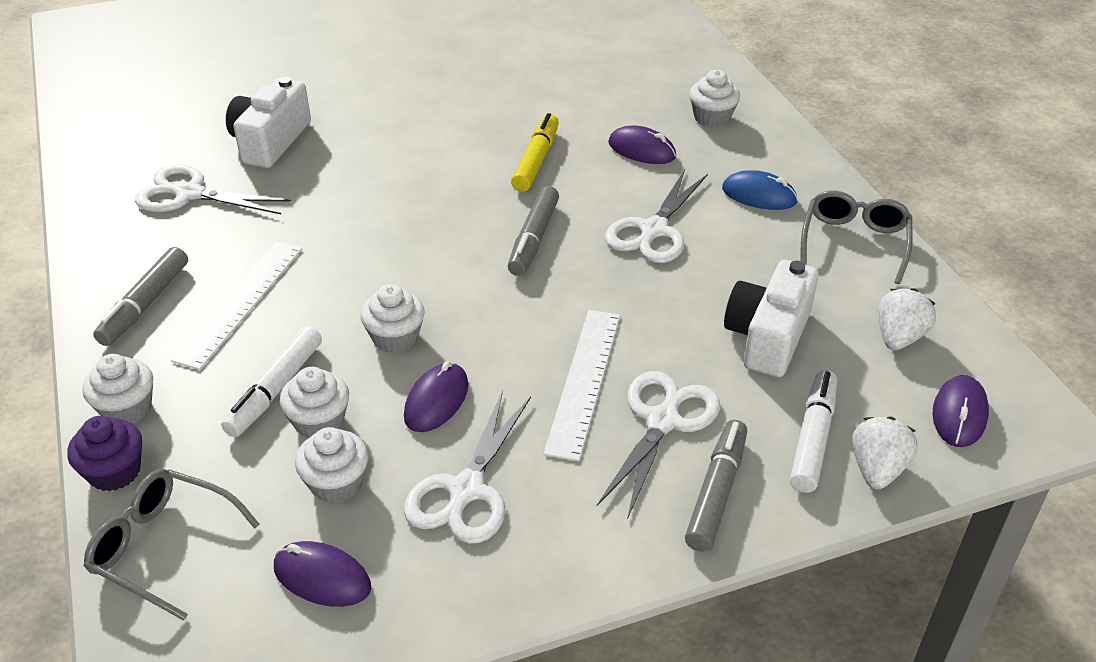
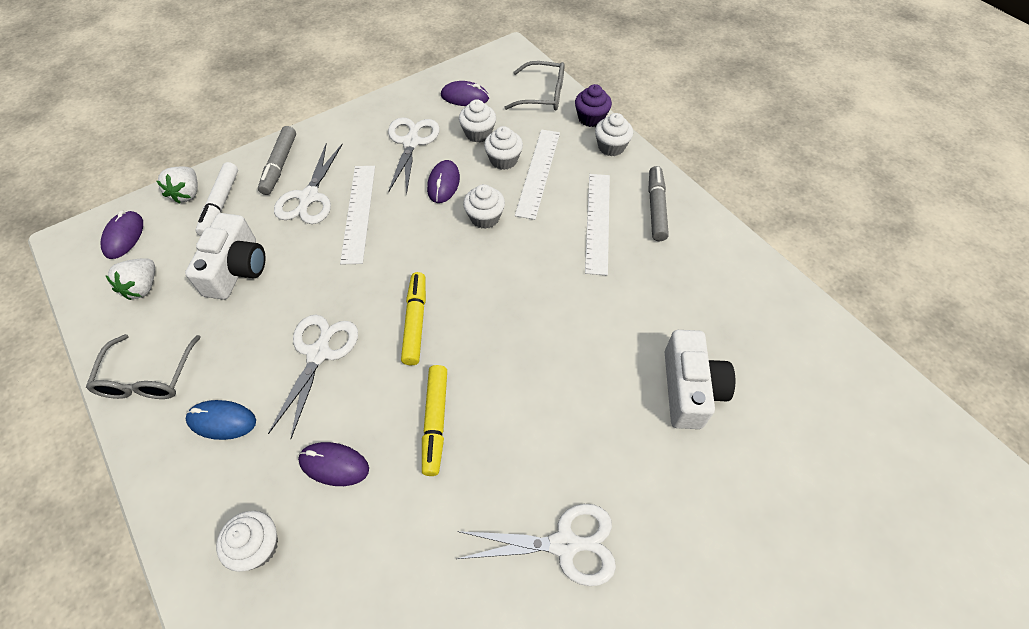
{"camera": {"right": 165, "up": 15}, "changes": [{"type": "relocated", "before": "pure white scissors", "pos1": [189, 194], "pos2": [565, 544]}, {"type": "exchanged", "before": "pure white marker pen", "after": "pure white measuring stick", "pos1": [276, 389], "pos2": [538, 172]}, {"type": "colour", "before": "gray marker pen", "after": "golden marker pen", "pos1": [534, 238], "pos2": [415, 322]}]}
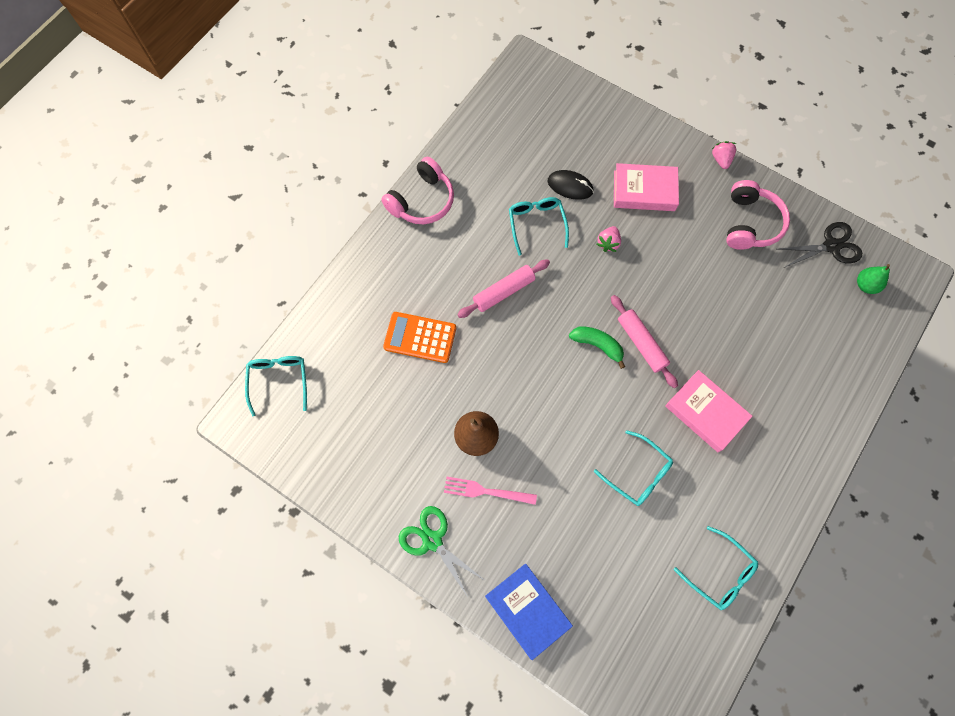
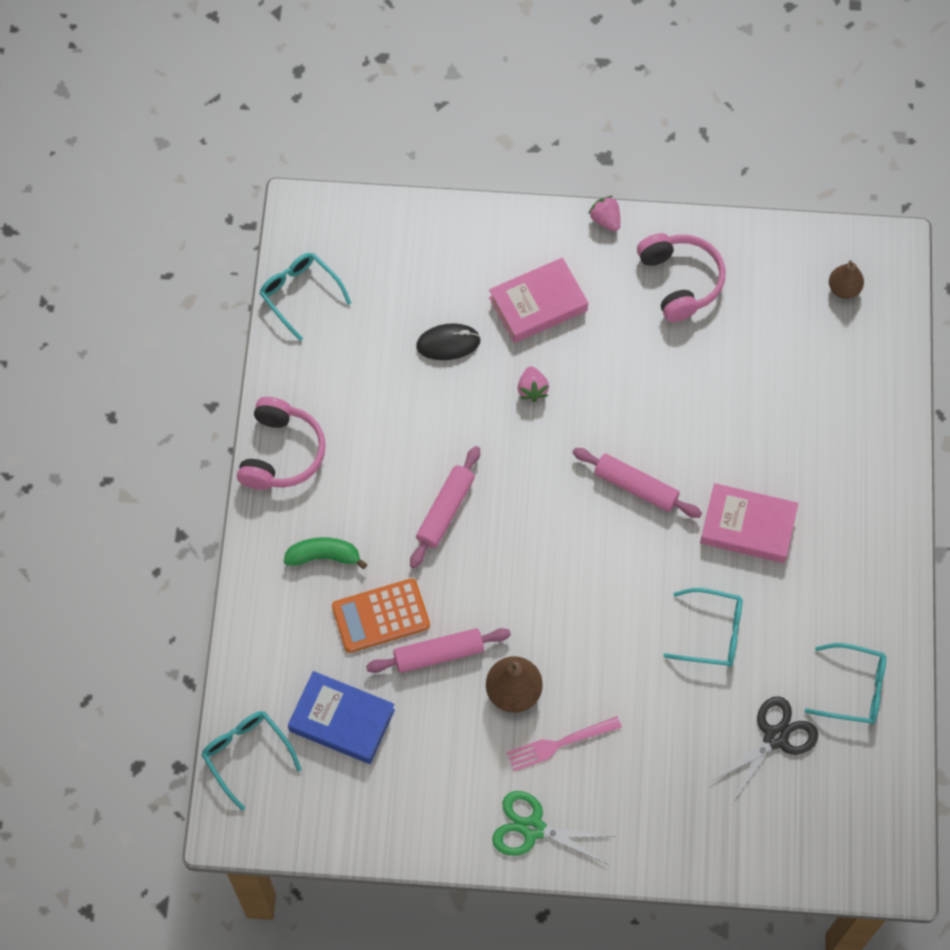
{"camera": {"right": -30, "up": -5}, "changes": [{"type": "relocated", "before": "royal blue hardcover", "pos1": [527, 610], "pos2": [342, 720]}, {"type": "relocated", "before": "aqua spectacles", "pos1": [536, 224], "pos2": [300, 295]}, {"type": "relocated", "before": "green toy banana", "pos1": [597, 345], "pos2": [324, 556]}, {"type": "relocated", "before": "ebony scissors", "pos1": [831, 246], "pos2": [775, 738]}, {"type": "colour", "before": "green toy pear", "after": "russet toy pear", "pos1": [865, 285], "pos2": [844, 289]}, {"type": "appeared", "after": "rose-pink rolling pin", "pos2": [438, 654]}]}
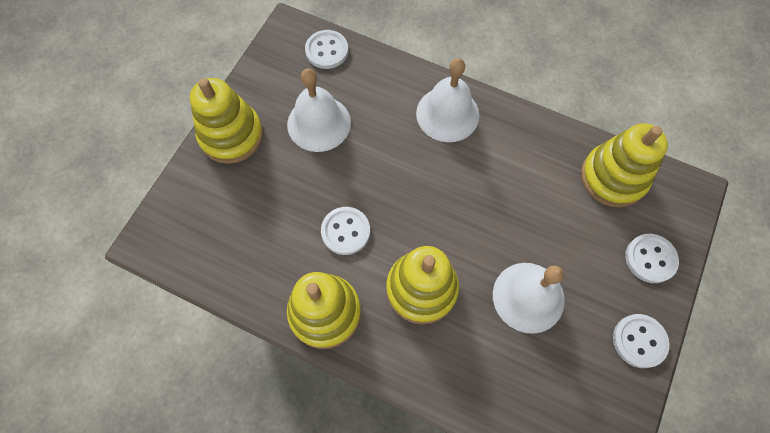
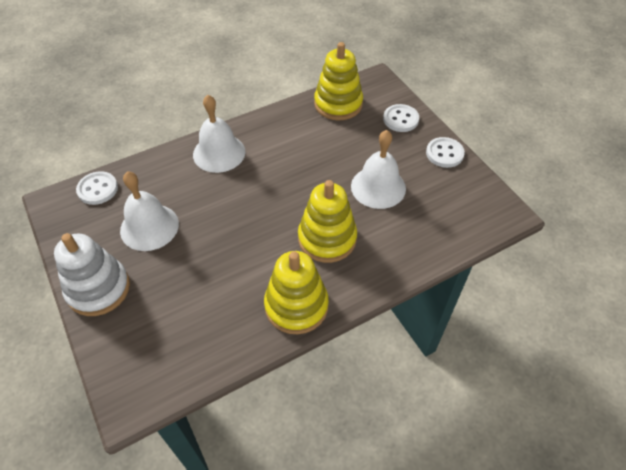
{"camera": {"right": -55, "up": -15}, "changes": [{"type": "colour", "before": "golden stacking rings", "after": "pure white stacking rings", "pos1": [231, 135], "pos2": [98, 289]}, {"type": "missing", "before": "pure white button", "pos1": [345, 231]}]}
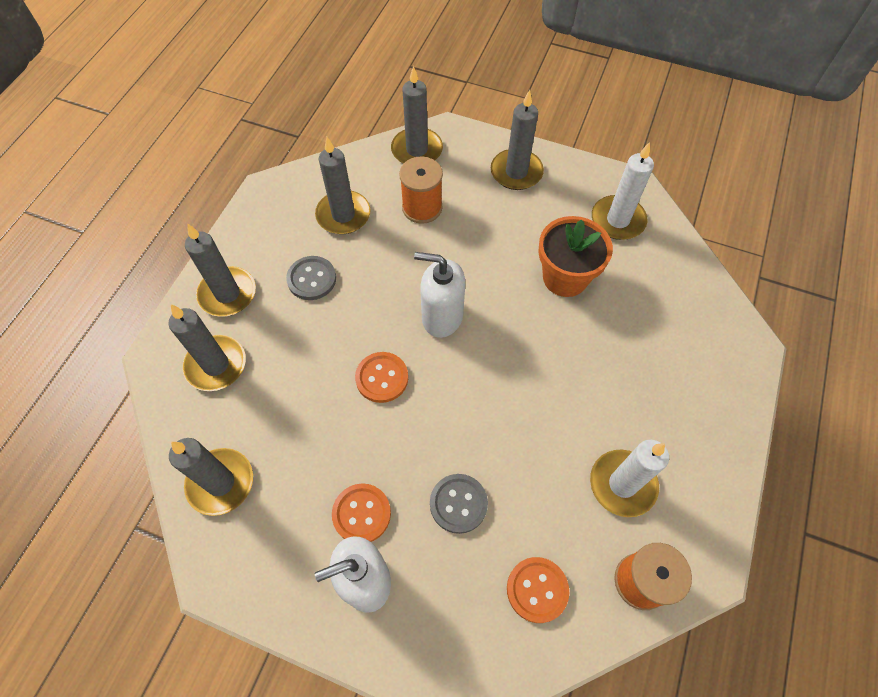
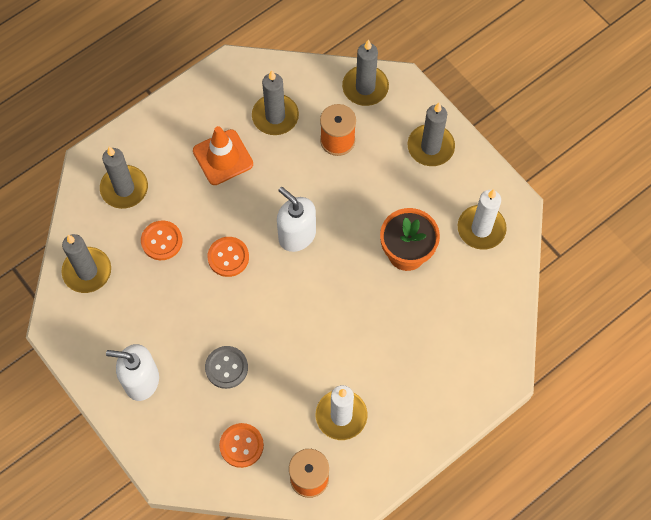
{"camera": {"right": 30, "up": 5}, "changes": [{"type": "missing", "before": "gray wax candle", "pos1": [227, 294]}, {"type": "exchanged", "before": "gray button", "after": "orange safety cone", "pos1": [312, 279], "pos2": [223, 157]}, {"type": "relocated", "before": "orange button", "pos1": [361, 514], "pos2": [162, 241]}]}
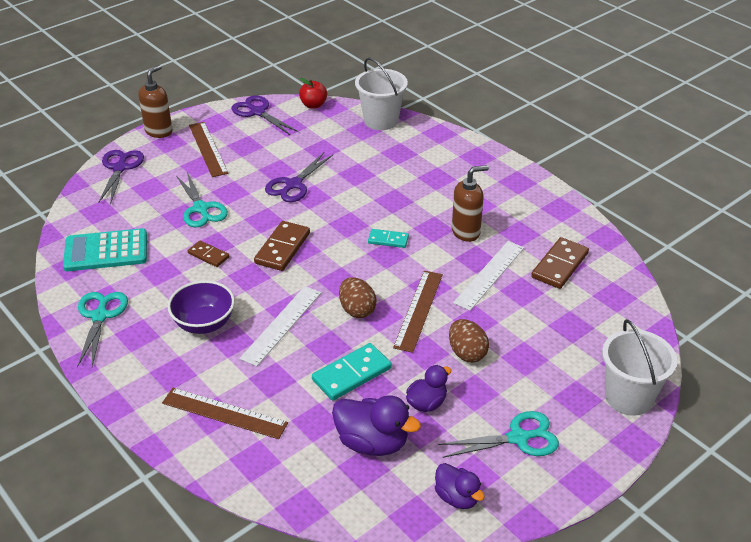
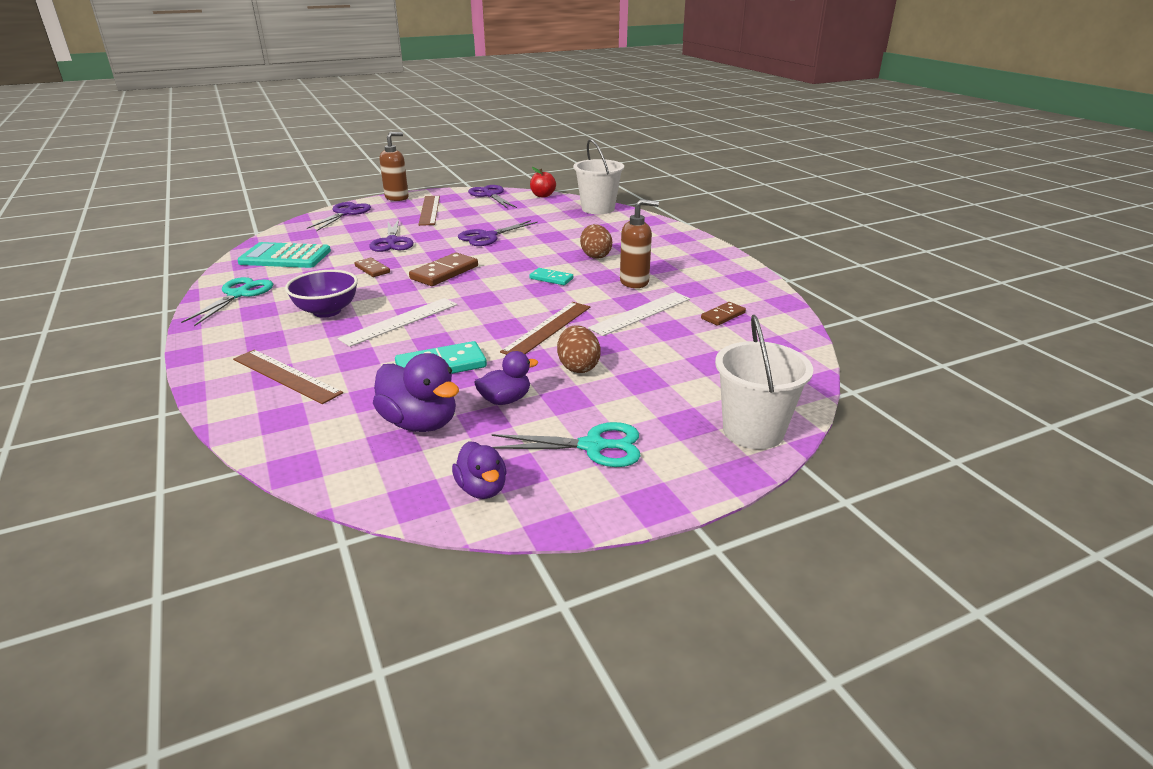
{"camera": {"right": 15, "up": -10}, "changes": [{"type": "colour", "before": "aqua scissors", "after": "violet scissors", "pos1": [201, 209], "pos2": [392, 242]}, {"type": "relocated", "before": "russet egg shape", "pos1": [357, 310], "pos2": [595, 256]}, {"type": "size", "before": "russet domino tile", "pos1": [560, 265], "pos2": [723, 316], "scale": 0.6}]}
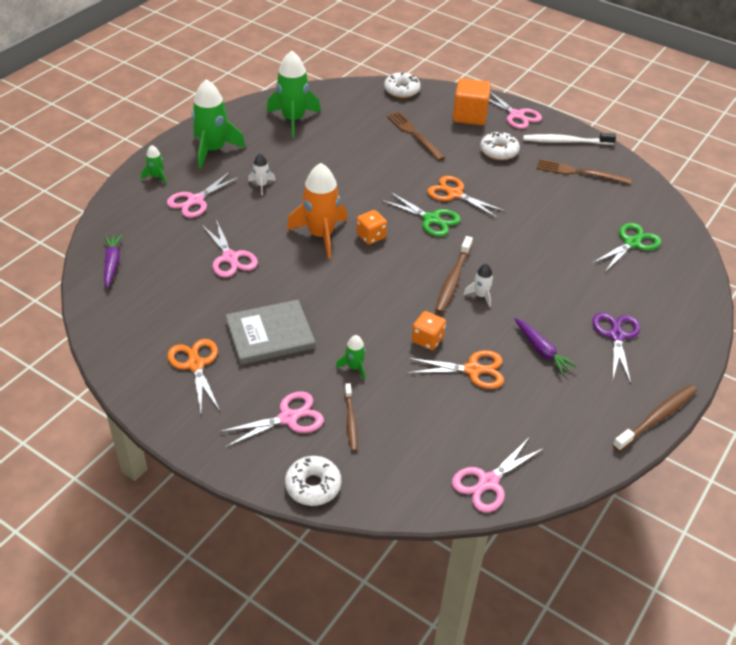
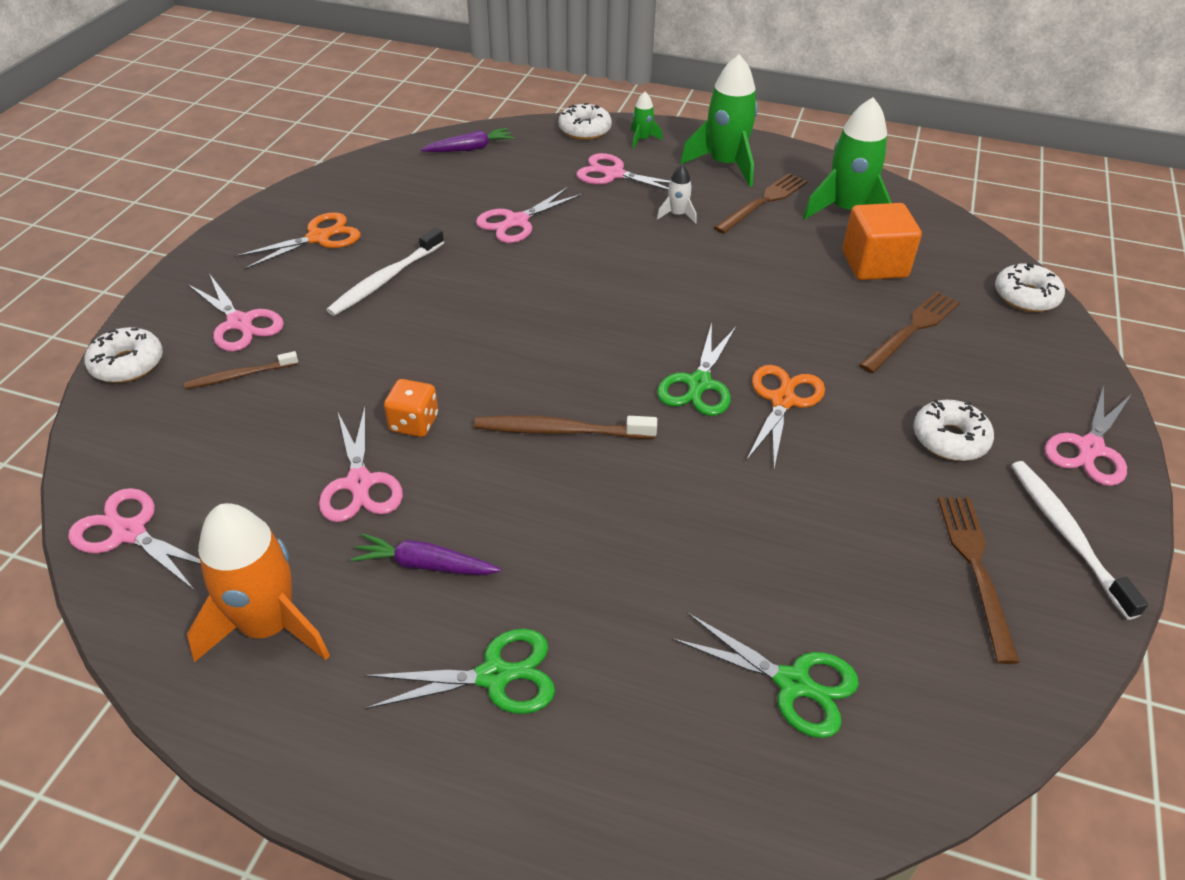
{"camera": {"right": 75, "up": 0}, "changes": [{"type": "exchanged", "before": "gray hardcover", "after": "pure white toothbrush", "pos1": [270, 334], "pos2": [385, 280]}, {"type": "relocated", "before": "orange toy rocket", "pos1": [321, 235], "pos2": [268, 626]}, {"type": "missing", "before": "green toy rocket", "pos1": [354, 367]}, {"type": "missing", "before": "orange dice", "pos1": [371, 236]}, {"type": "colour", "before": "orange scissors", "after": "rose-pink scissors", "pos1": [472, 370], "pos2": [360, 483]}, {"type": "relocated", "before": "orange solid cube", "pos1": [469, 116], "pos2": [874, 264]}, {"type": "missing", "before": "pure white toy rocket", "pos1": [480, 295]}, {"type": "spun", "before": "violet root vegetable", "pos1": [541, 350], "pos2": [425, 565], "turn": 60}, {"type": "colour", "before": "violet scissors", "after": "green scissors", "pos1": [616, 336], "pos2": [494, 676]}, {"type": "missing", "before": "russet toothbrush", "pos1": [657, 417]}, {"type": "appeared", "after": "pure white doughnut", "pos2": [585, 130]}, {"type": "appeared", "after": "russet table fork", "pos2": [763, 202]}]}
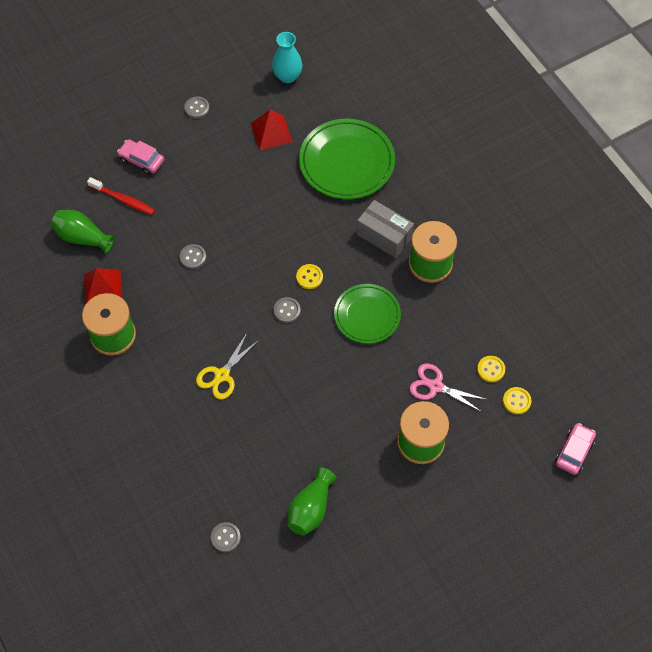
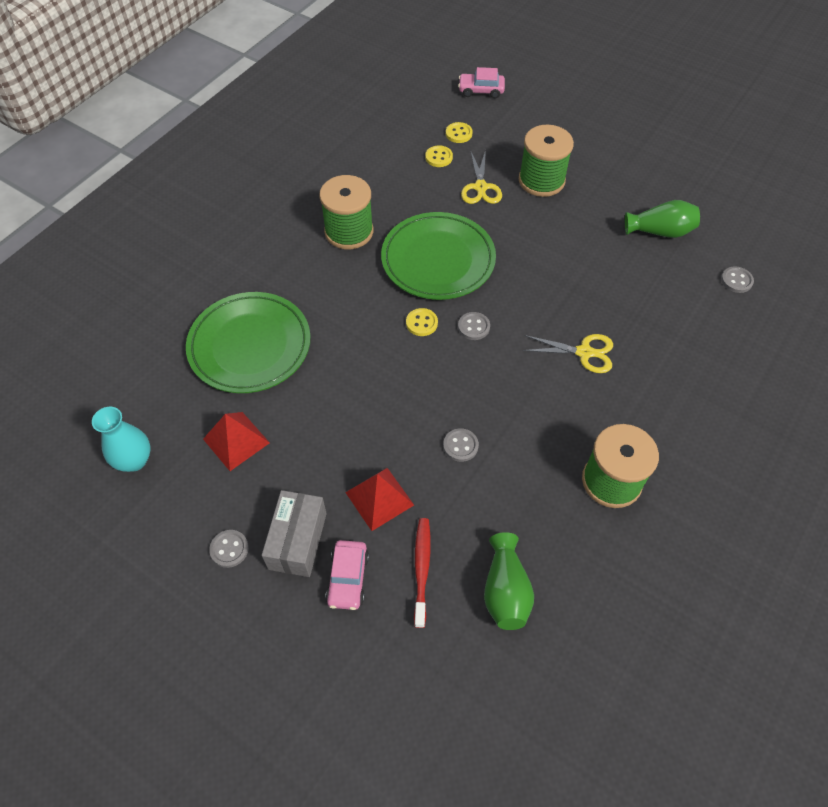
{"camera": {"right": -115, "up": -5}, "changes": [{"type": "relocated", "before": "crimson pyramid", "pos1": [103, 288], "pos2": [379, 498]}, {"type": "size", "before": "green dinner plate", "pos1": [367, 315], "pos2": [438, 260], "scale": 1.53}, {"type": "relocated", "before": "gray package", "pos1": [384, 236], "pos2": [298, 541]}, {"type": "colour", "before": "rose-pink scissors", "after": "golden scissors", "pos1": [435, 386], "pos2": [480, 187]}]}
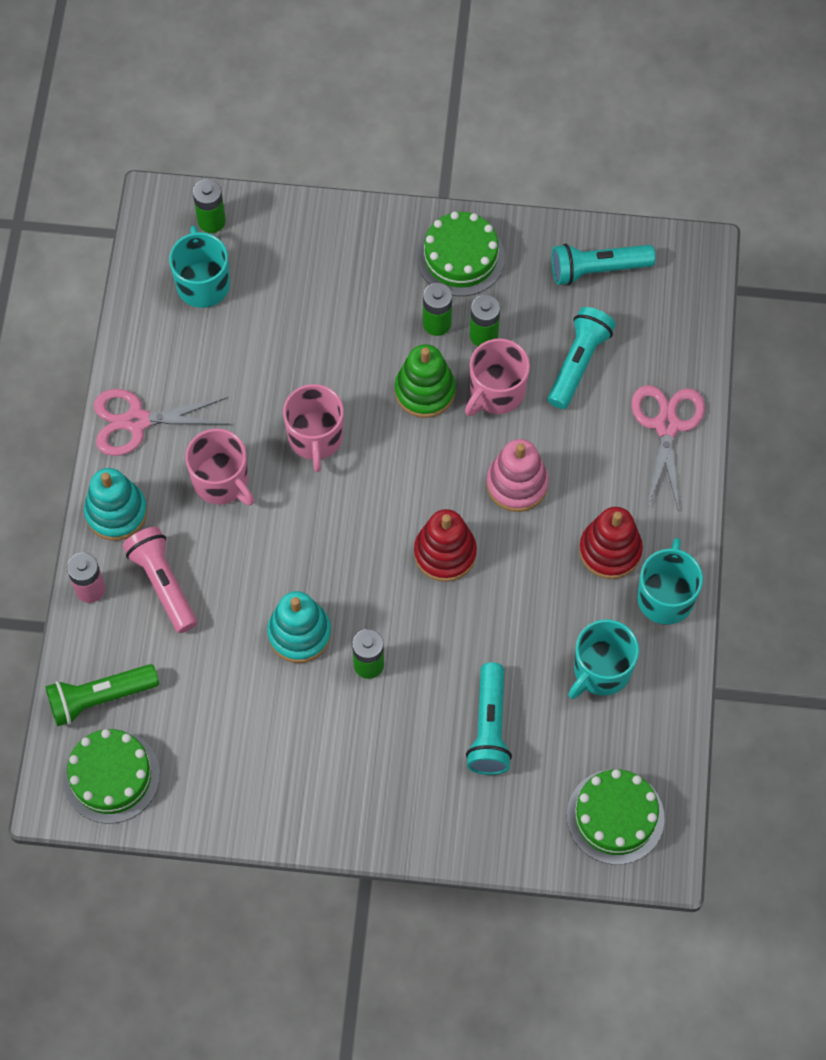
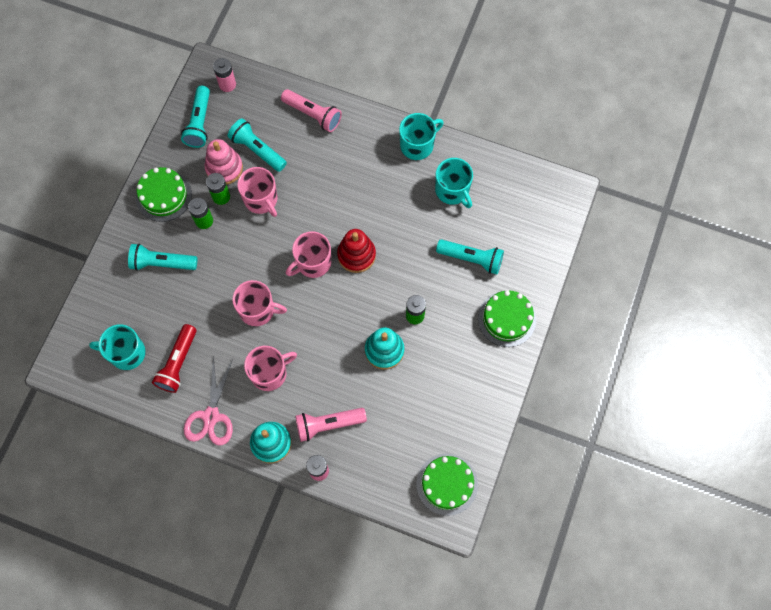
{"camera": {"right": -75, "up": 5}, "changes": [{"type": "missing", "before": "green pocket torch", "pos1": [100, 698]}, {"type": "missing", "before": "green battery", "pos1": [211, 221]}, {"type": "missing", "before": "green stacking rings", "pos1": [425, 391]}, {"type": "relocated", "before": "rose-pink stacking rings", "pos1": [517, 484], "pos2": [224, 168]}, {"type": "relocated", "before": "green layer cake", "pos1": [615, 816], "pos2": [507, 319]}, {"type": "missing", "before": "crimson stacking rings", "pos1": [610, 550]}, {"type": "exchanged", "before": "rose-pink scissors", "after": "rose-pink pocket torch", "pos1": [666, 426], "pos2": [313, 114]}, {"type": "spun", "before": "aqua coffee mug", "pos1": [665, 596], "pos2": [417, 145], "turn": 120}, {"type": "appeared", "after": "aqua pocket torch", "pos2": [162, 263]}, {"type": "appeared", "after": "crimson pocket torch", "pos2": [178, 363]}, {"type": "appeared", "after": "rose-pink battery", "pos2": [227, 84]}, {"type": "appeared", "after": "rose-pink coffee mug", "pos2": [313, 262]}]}
